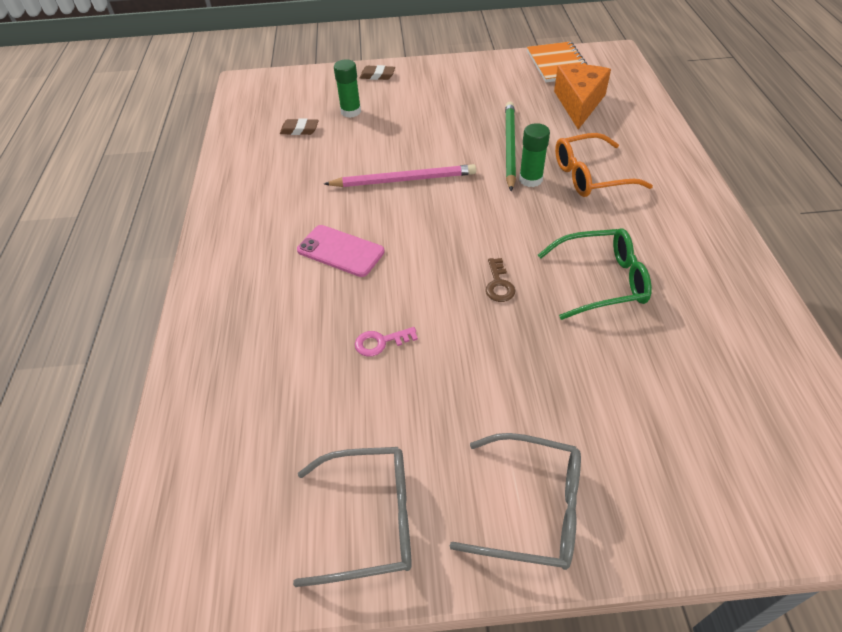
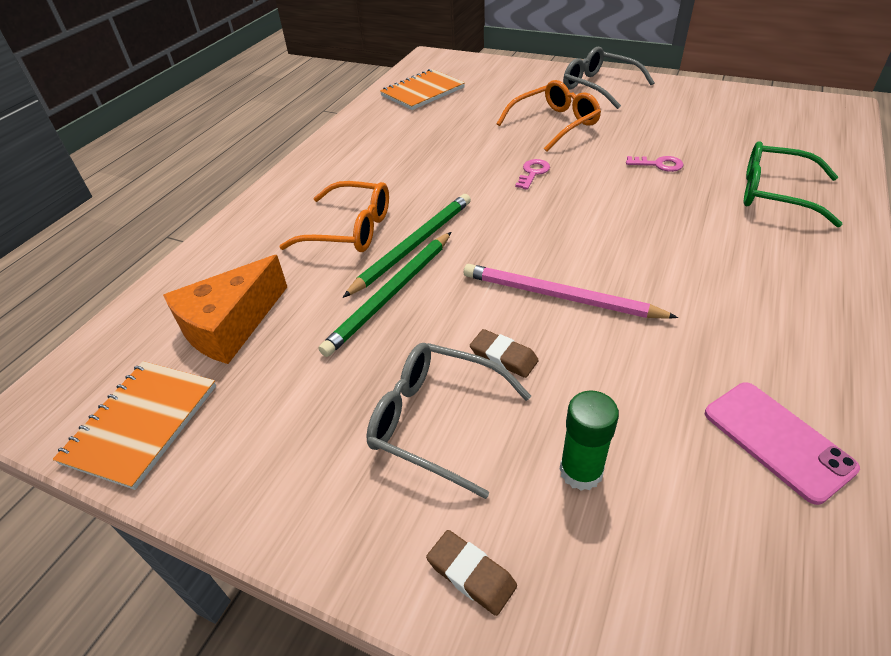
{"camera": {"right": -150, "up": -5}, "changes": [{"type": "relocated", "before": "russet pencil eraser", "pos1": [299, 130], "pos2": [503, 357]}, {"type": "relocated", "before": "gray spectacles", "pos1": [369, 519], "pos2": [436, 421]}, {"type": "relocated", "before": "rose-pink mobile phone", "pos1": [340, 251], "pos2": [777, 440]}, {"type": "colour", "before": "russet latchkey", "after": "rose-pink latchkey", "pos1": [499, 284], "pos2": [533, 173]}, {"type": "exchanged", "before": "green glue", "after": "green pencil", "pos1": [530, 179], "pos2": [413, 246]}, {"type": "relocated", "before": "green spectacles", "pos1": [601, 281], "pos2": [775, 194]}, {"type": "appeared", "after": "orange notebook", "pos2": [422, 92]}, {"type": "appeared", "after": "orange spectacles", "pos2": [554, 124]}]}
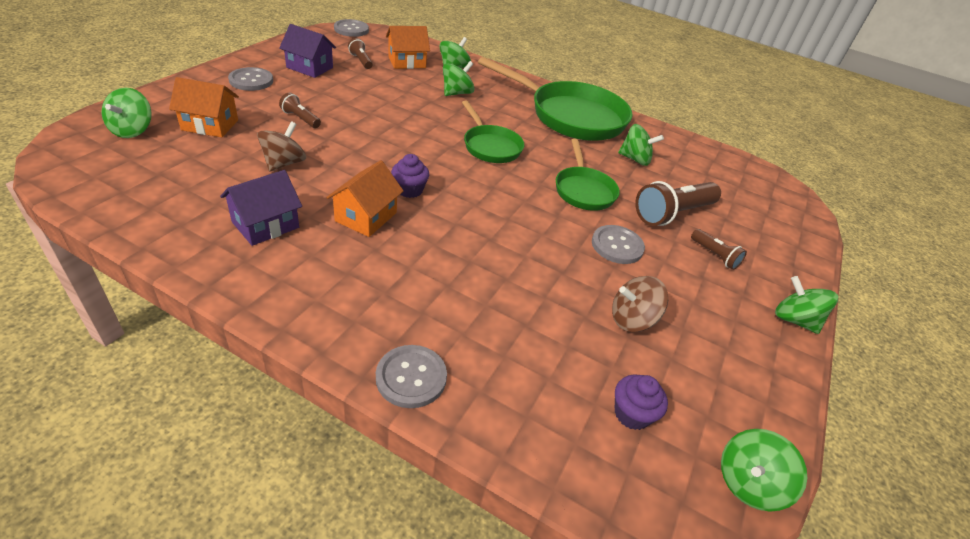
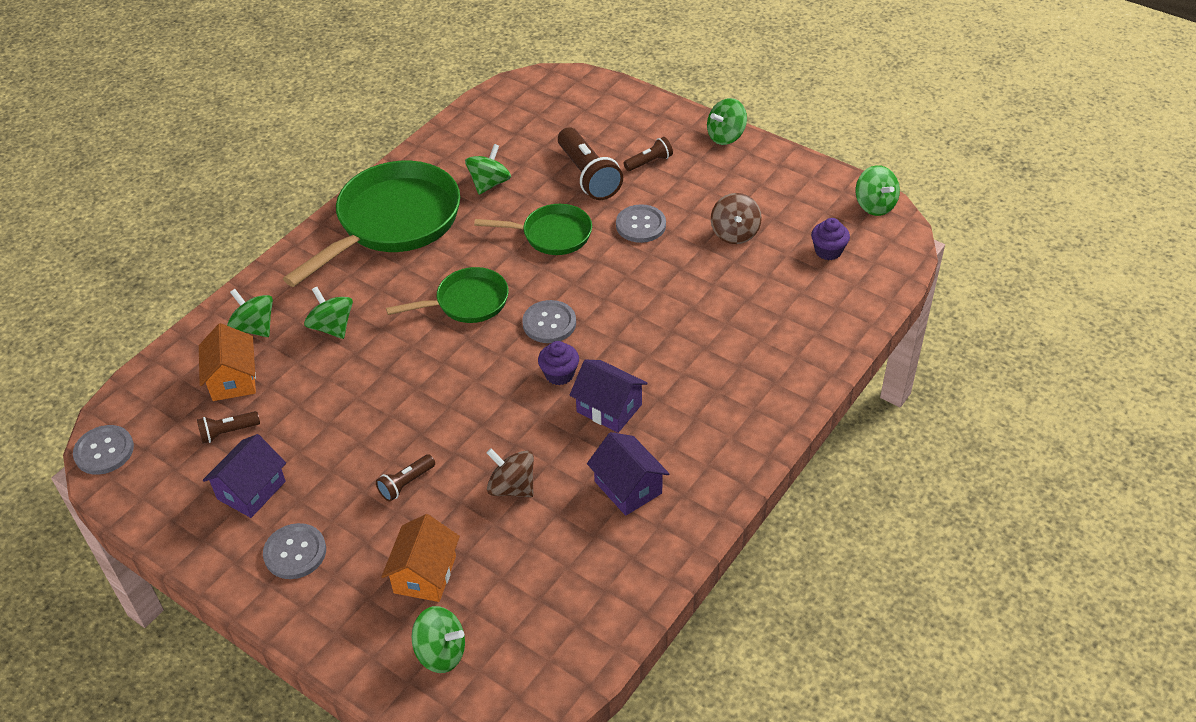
{"camera": {"right": -75, "up": 5}, "changes": [{"type": "colour", "before": "orange toy house", "after": "violet toy house", "pos1": [366, 217], "pos2": [609, 408]}, {"type": "relocated", "before": "gray button", "pos1": [411, 377], "pos2": [549, 323]}]}
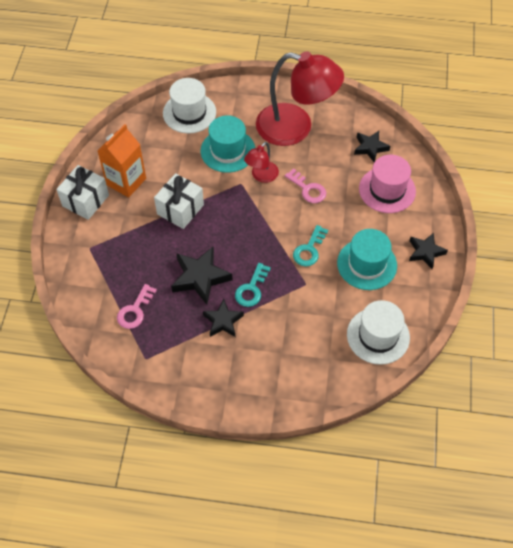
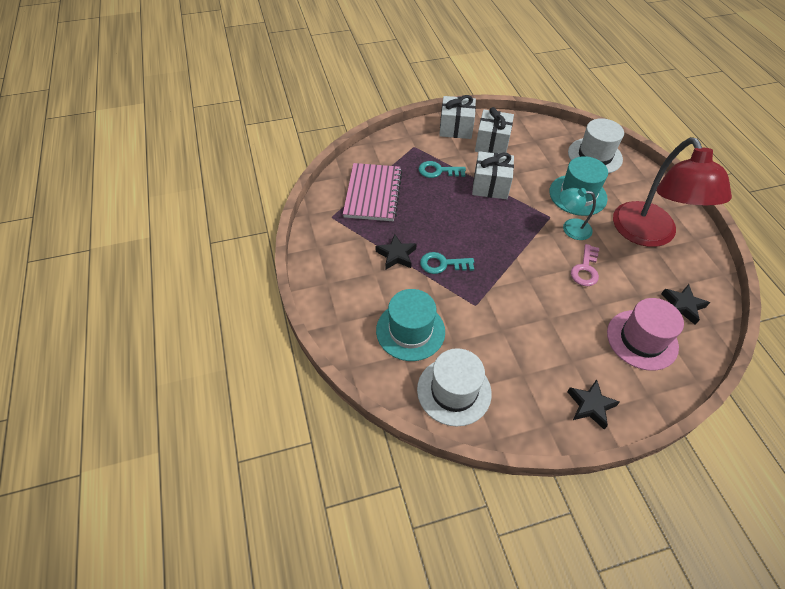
{"camera": {"right": 65, "up": -5}, "changes": [{"type": "exchanged", "before": "orange carton", "after": "pure white gift", "pos1": [126, 181], "pos2": [492, 144]}, {"type": "exchanged", "before": "rose-pink latchkey", "after": "rose-pink notebook", "pos1": [135, 310], "pos2": [373, 194]}, {"type": "missing", "before": "ebony star", "pos1": [200, 277]}, {"type": "colour", "before": "crimson lamp", "after": "aqua lamp", "pos1": [261, 176], "pos2": [570, 228]}, {"type": "relocated", "before": "aqua latchkey", "pos1": [309, 249], "pos2": [438, 171]}, {"type": "relocated", "before": "aqua hat", "pos1": [367, 264], "pos2": [410, 331]}]}
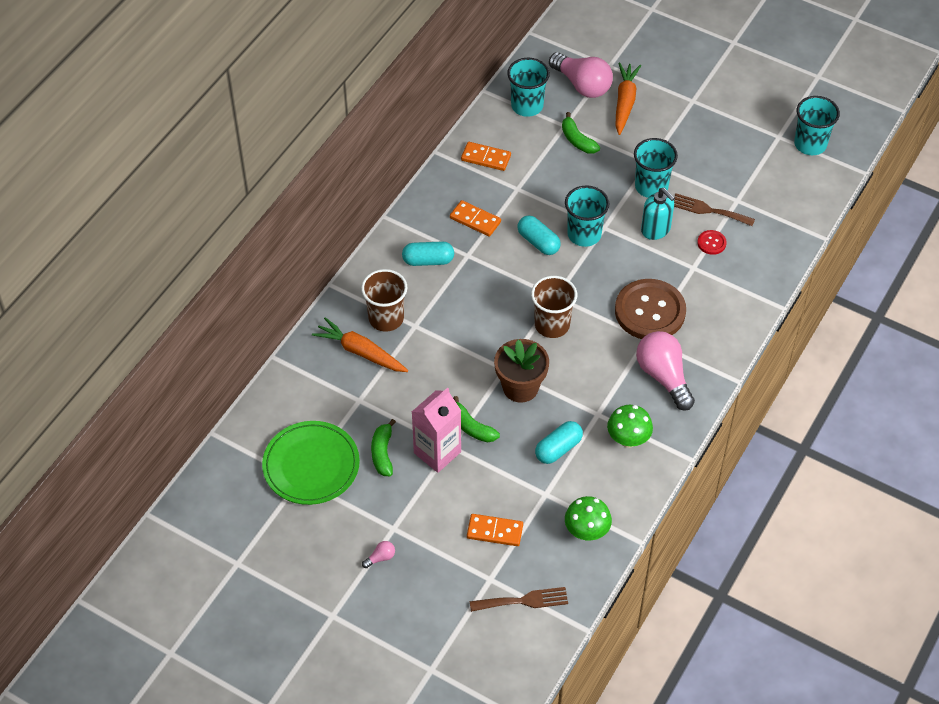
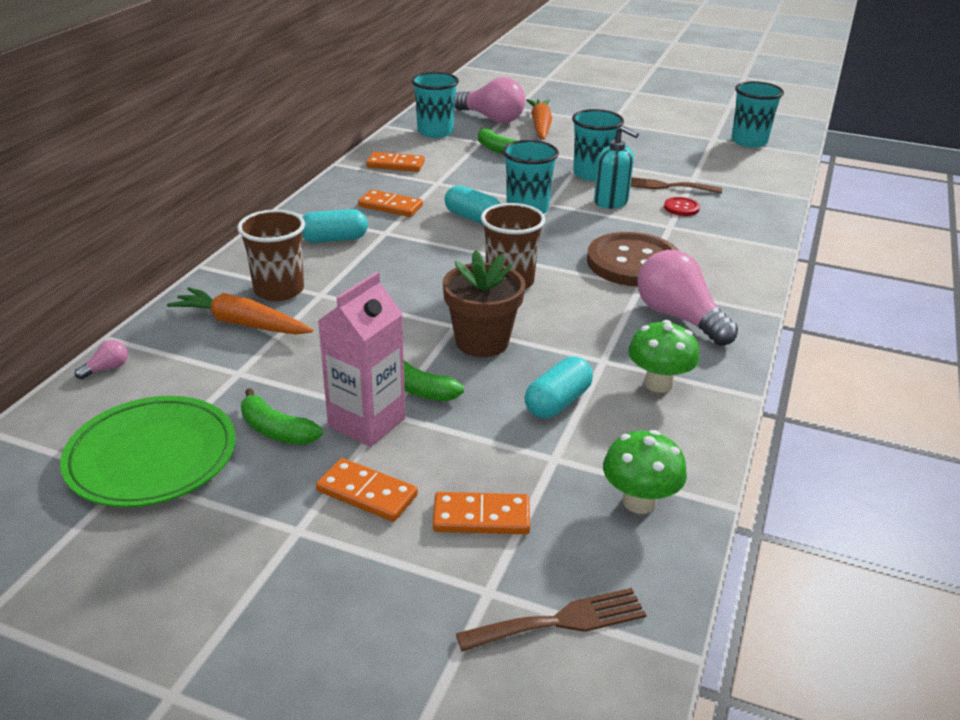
{"camera": {"right": -10, "up": -20}, "changes": [{"type": "relocated", "before": "rose-pink light bulb", "pos1": [380, 558], "pos2": [107, 369]}, {"type": "spun", "before": "green toy banana", "pos1": [382, 453], "pos2": [276, 430], "turn": -45}, {"type": "appeared", "after": "orange domino tile", "pos2": [367, 493]}]}
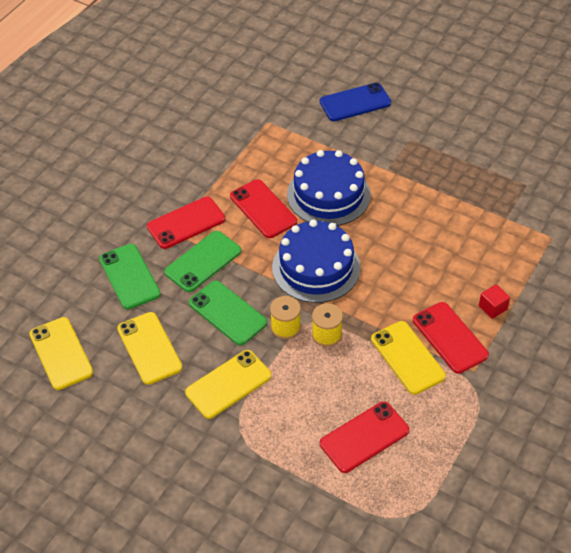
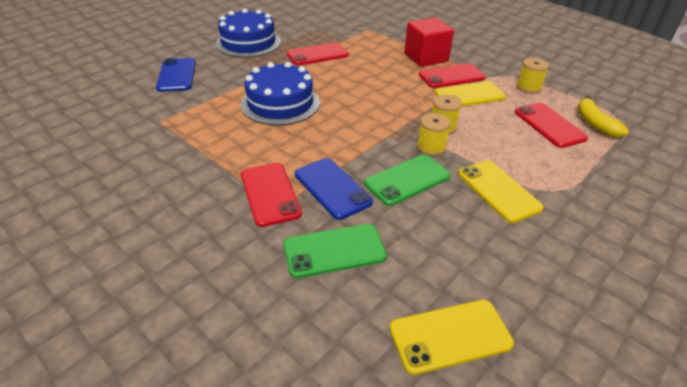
{"camera": {"right": -80, "up": -10}, "changes": [{"type": "missing", "before": "golden mobile phone", "pos1": [149, 348]}, {"type": "colour", "before": "green mobile phone", "after": "royal blue mobile phone", "pos1": [203, 261], "pos2": [332, 188]}, {"type": "relocated", "before": "crimson mobile phone", "pos1": [263, 209], "pos2": [317, 54]}, {"type": "relocated", "before": "royal blue layer cake", "pos1": [316, 267], "pos2": [248, 43]}, {"type": "size", "before": "crimson solid cube", "pos1": [492, 307], "pos2": [426, 57], "scale": 2.14}, {"type": "appeared", "after": "golden reel of thread", "pos2": [528, 87]}, {"type": "appeared", "after": "golden toy banana", "pos2": [594, 123]}]}
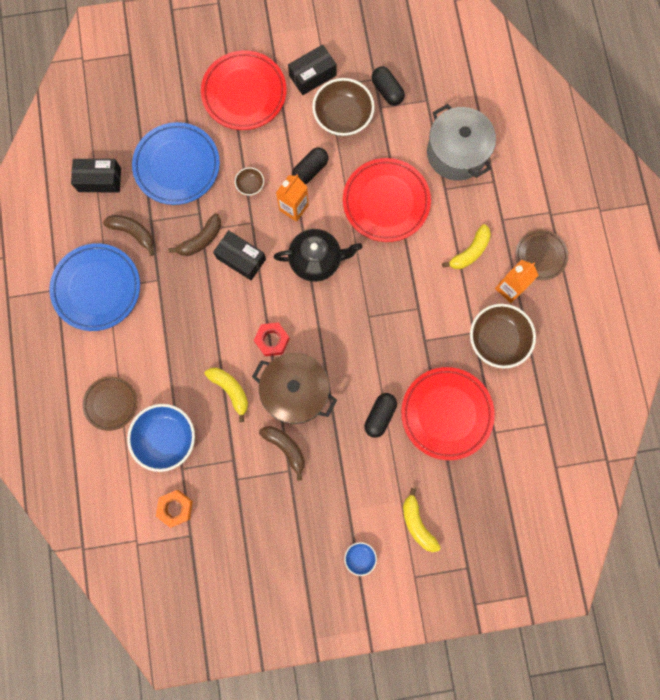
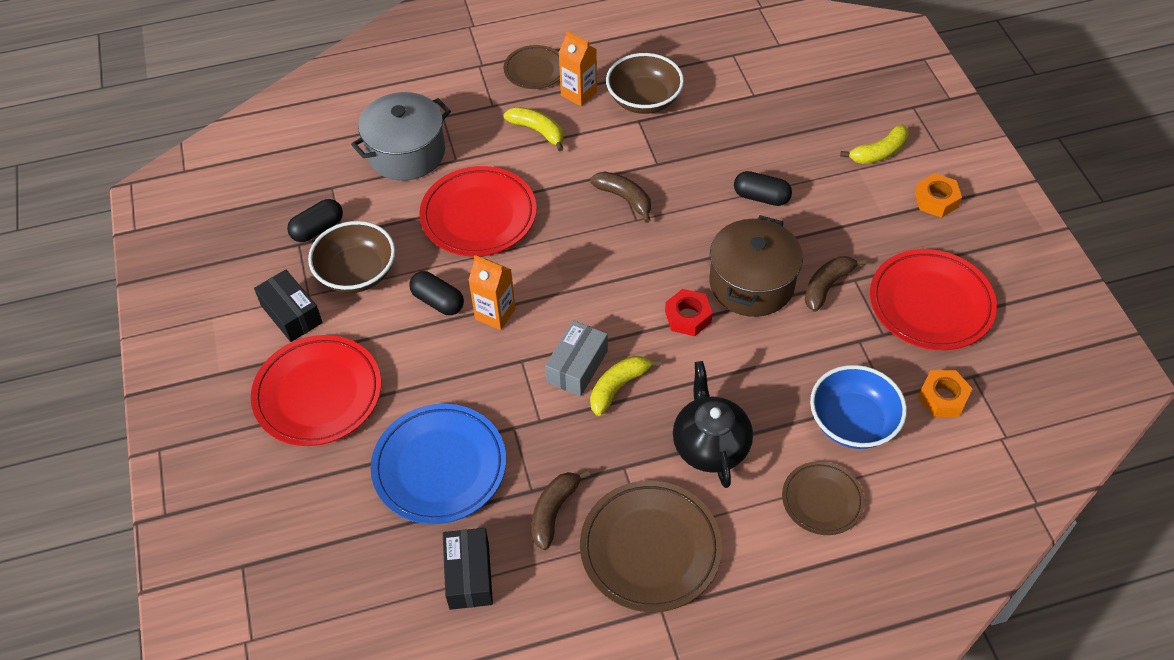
{"camera": {"right": -95, "up": -25}, "changes": [{"type": "colour", "before": "royal blue dinner plate", "after": "russet dinner plate", "pos1": [97, 288], "pos2": [650, 549]}, {"type": "relocated", "before": "russet toy banana", "pos1": [201, 240], "pos2": [625, 198]}, {"type": "relocated", "before": "golden toy banana", "pos1": [231, 390], "pos2": [618, 387]}, {"type": "colour", "before": "ebony package", "after": "gray package", "pos1": [241, 258], "pos2": [577, 366]}, {"type": "missing", "before": "russet bowl", "pos1": [250, 185]}, {"type": "relocated", "before": "ebony tea pot", "pos1": [316, 260], "pos2": [710, 445]}, {"type": "exchanged", "before": "royal blue bowl", "after": "orange nut", "pos1": [360, 557], "pos2": [936, 200]}, {"type": "relocated", "before": "crimson dinner plate", "pos1": [446, 413], "pos2": [930, 304]}]}
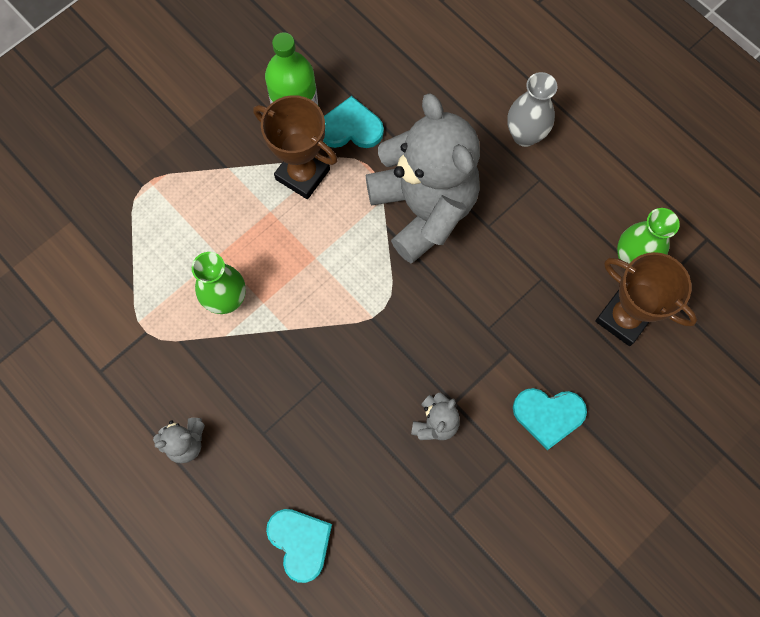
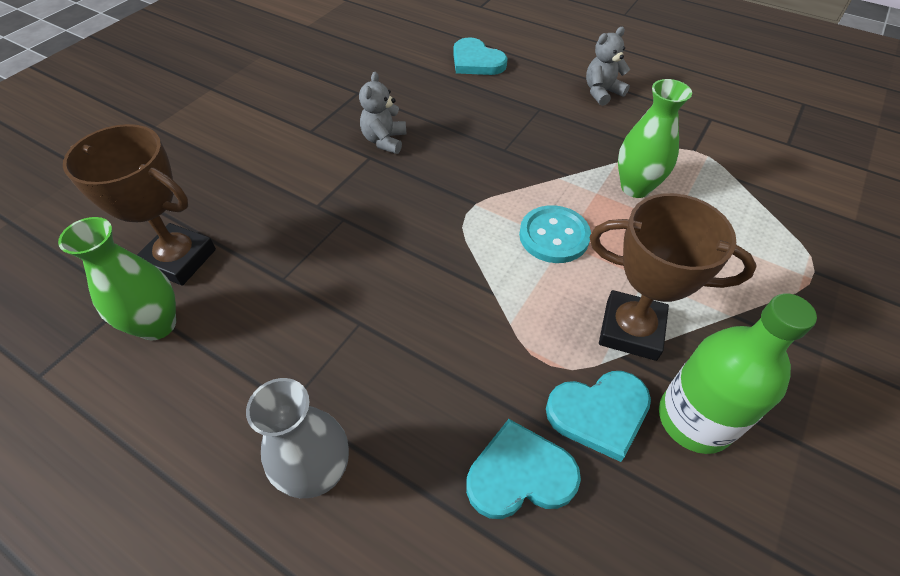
{"camera": {"right": 165, "up": -20}, "changes": [{"type": "missing", "before": "gray stuffed bear", "pos1": [423, 208]}, {"type": "relocated", "before": "aqua heart", "pos1": [548, 415], "pos2": [520, 474]}, {"type": "appeared", "after": "aqua button", "pos2": [554, 236]}]}
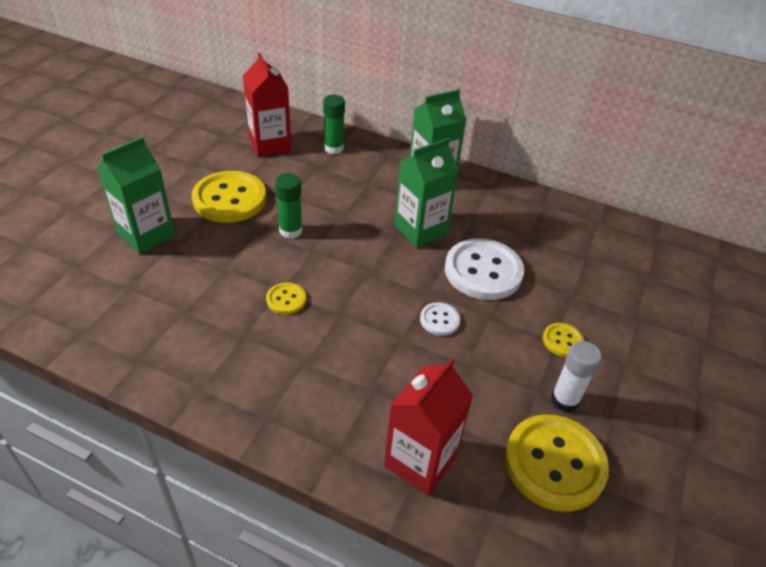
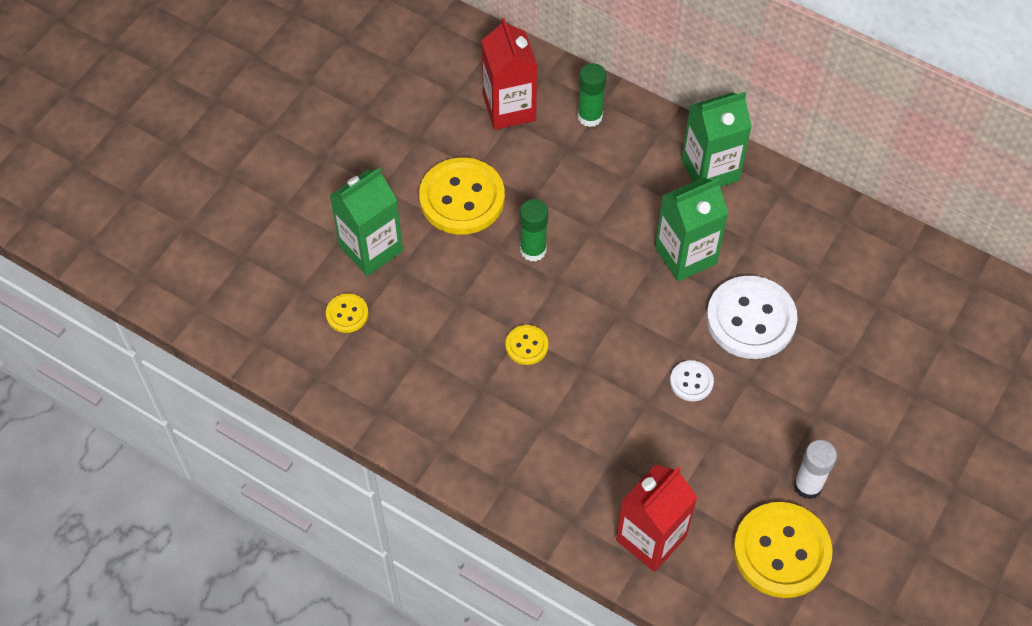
{"camera": {"right": 10, "up": 15}, "changes": [{"type": "relocated", "before": "golden button", "pos1": [562, 341], "pos2": [347, 314]}]}
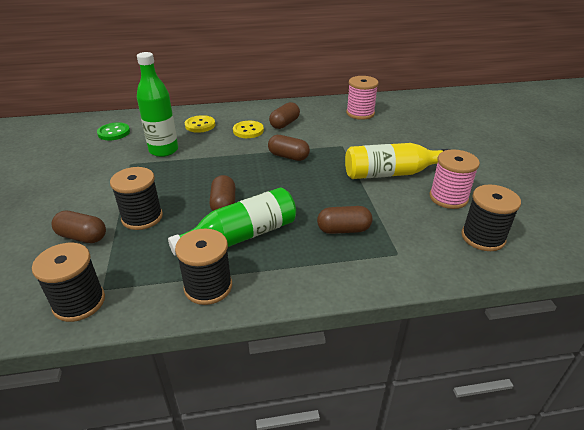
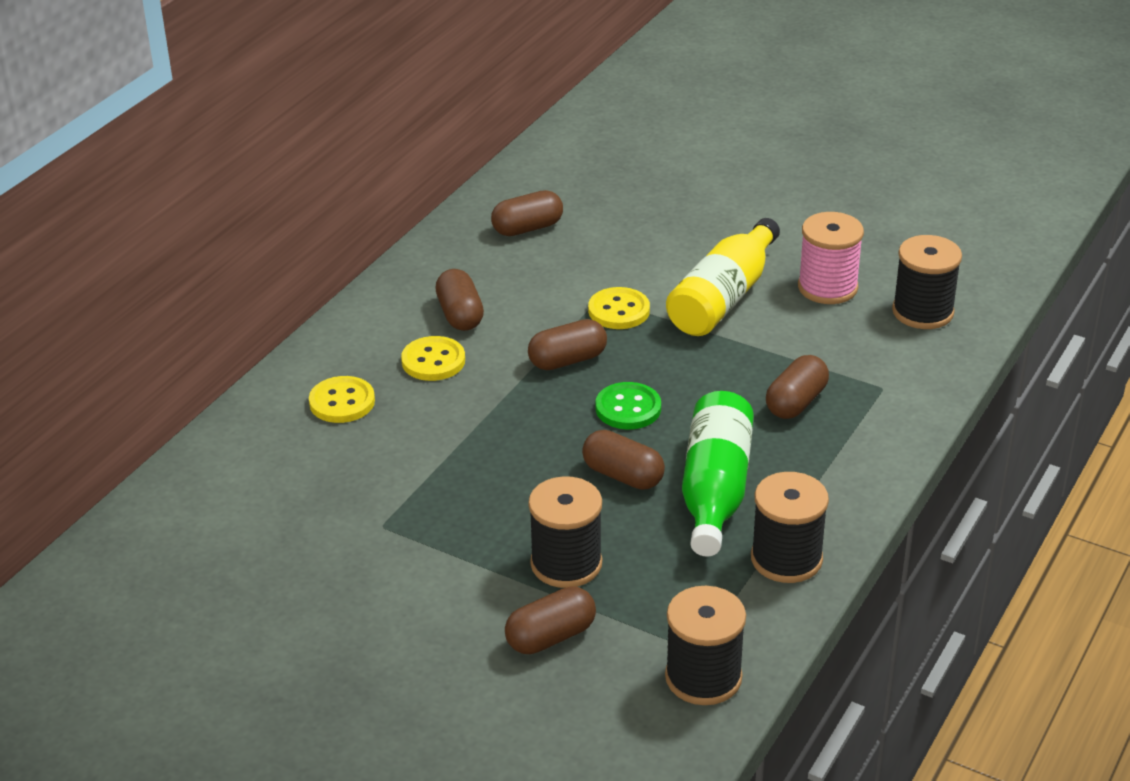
{"camera": {"right": -50, "up": 0}, "changes": [{"type": "relocated", "before": "green button", "pos1": [114, 133], "pos2": [628, 408]}, {"type": "missing", "before": "green bottle", "pos1": [163, 150]}, {"type": "exchanged", "before": "rose-pink reel of thread", "after": "russet pill shape", "pos1": [360, 113], "pos2": [527, 228]}, {"type": "appeared", "after": "golden button", "pos2": [619, 311]}]}
